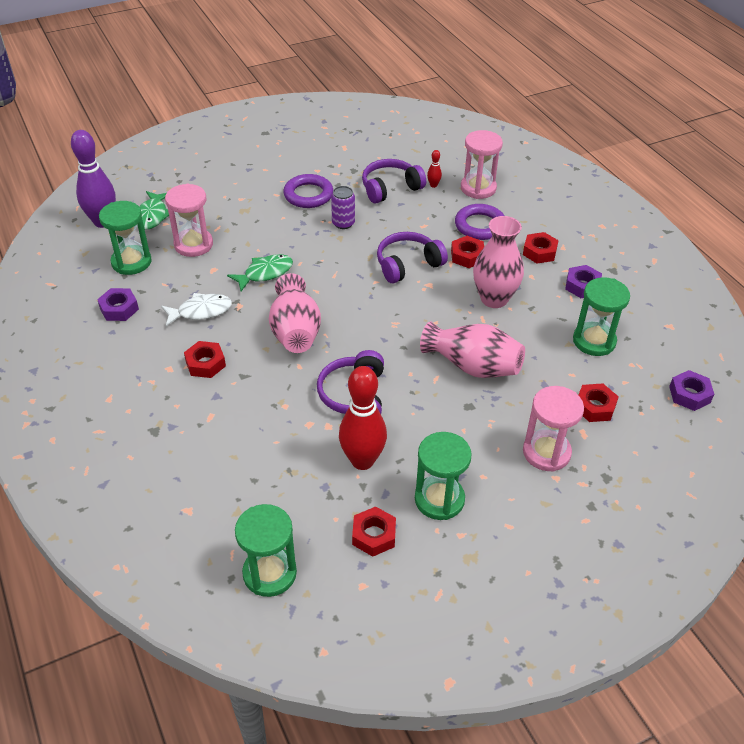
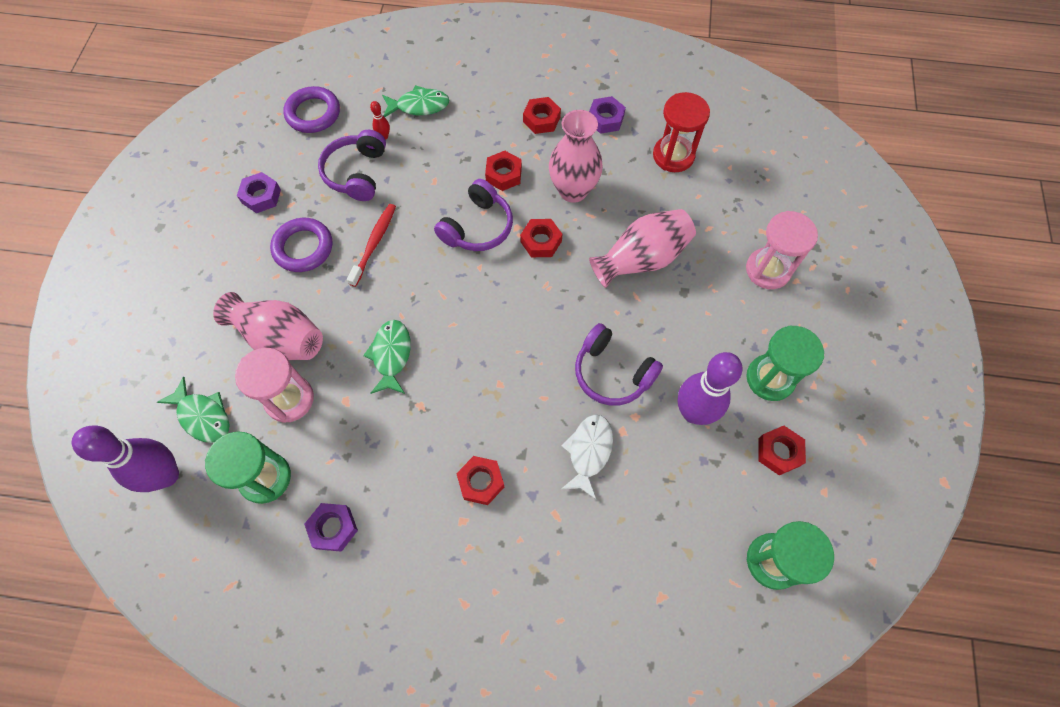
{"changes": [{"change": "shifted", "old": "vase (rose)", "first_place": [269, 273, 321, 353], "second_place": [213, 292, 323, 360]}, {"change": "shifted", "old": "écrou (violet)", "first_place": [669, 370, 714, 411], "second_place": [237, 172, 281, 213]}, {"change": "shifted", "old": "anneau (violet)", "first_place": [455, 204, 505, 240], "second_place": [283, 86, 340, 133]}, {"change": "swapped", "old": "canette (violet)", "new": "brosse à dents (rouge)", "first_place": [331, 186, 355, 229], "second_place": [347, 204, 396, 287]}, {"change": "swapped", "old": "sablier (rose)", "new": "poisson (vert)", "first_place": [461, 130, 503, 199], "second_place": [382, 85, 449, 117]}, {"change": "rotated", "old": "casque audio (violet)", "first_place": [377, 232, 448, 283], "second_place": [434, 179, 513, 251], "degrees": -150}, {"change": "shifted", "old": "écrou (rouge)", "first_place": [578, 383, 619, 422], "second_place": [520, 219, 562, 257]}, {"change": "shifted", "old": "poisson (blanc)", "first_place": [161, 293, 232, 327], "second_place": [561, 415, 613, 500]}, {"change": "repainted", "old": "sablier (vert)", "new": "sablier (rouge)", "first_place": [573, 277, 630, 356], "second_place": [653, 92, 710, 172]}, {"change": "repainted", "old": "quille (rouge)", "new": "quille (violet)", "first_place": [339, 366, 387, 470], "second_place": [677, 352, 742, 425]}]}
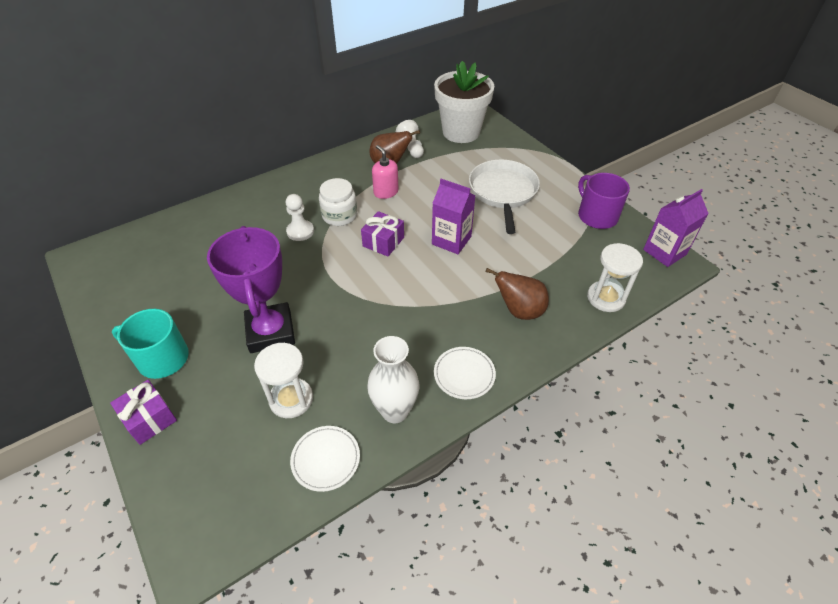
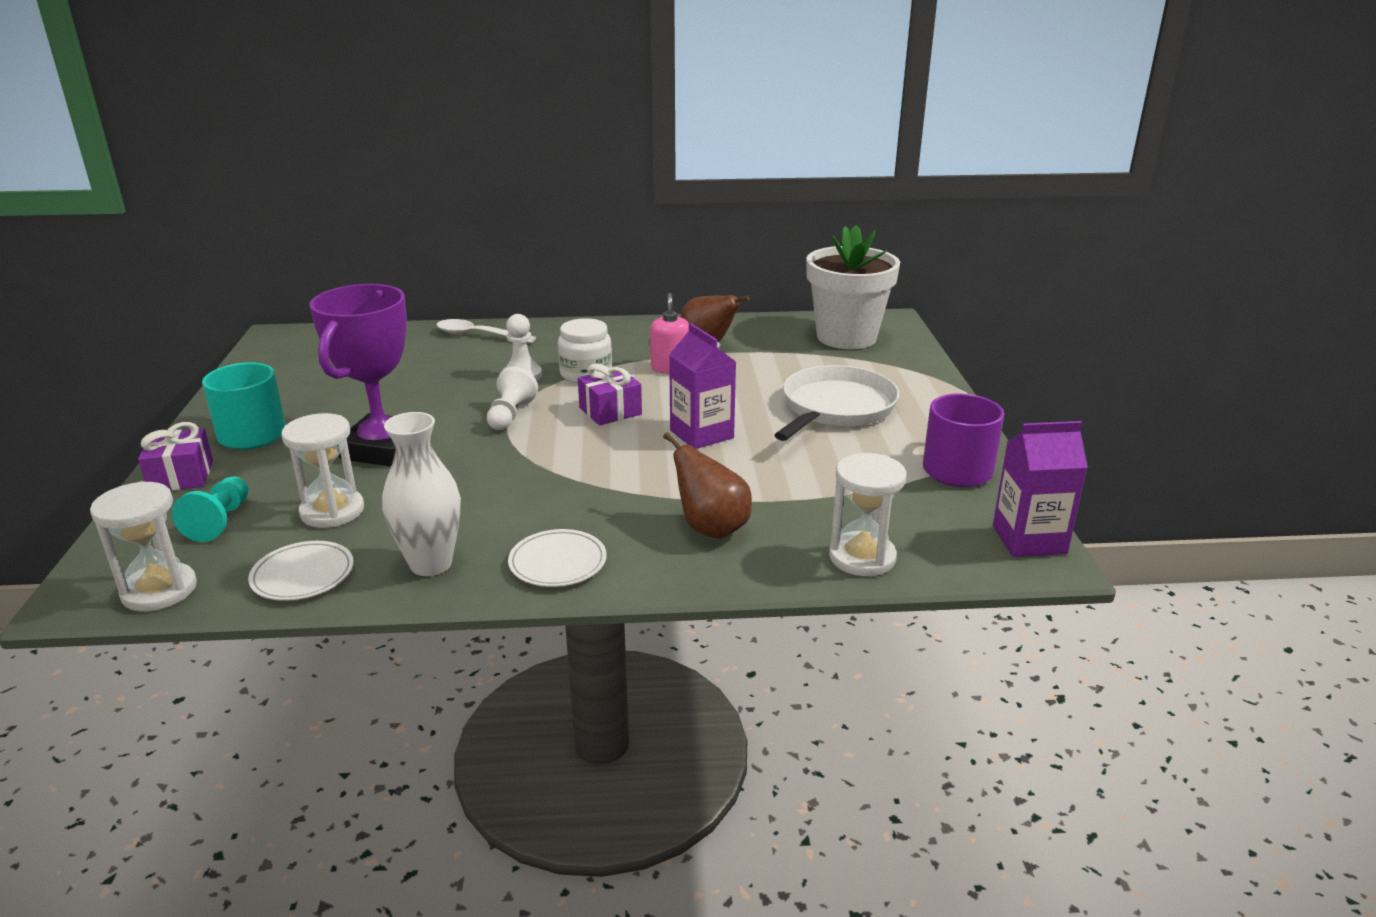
{"changes": [{"change": "new", "new": "sablier (blanc)", "second_place": [90, 481, 197, 612]}, {"change": "new", "new": "pion (turquoise)", "second_place": [172, 476, 249, 542]}, {"change": "new", "new": "cuillère (blanc)", "second_place": [436, 319, 536, 343]}, {"change": "shifted", "old": "pion (blanc)", "first_place": [396, 120, 424, 158], "second_place": [487, 367, 538, 430]}]}
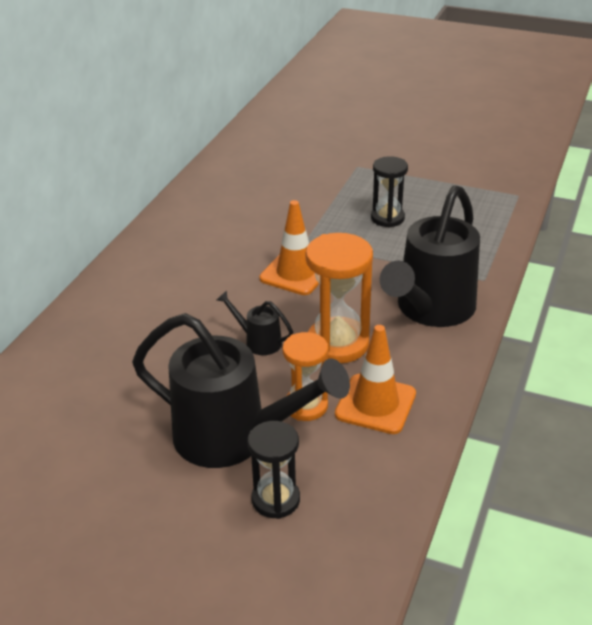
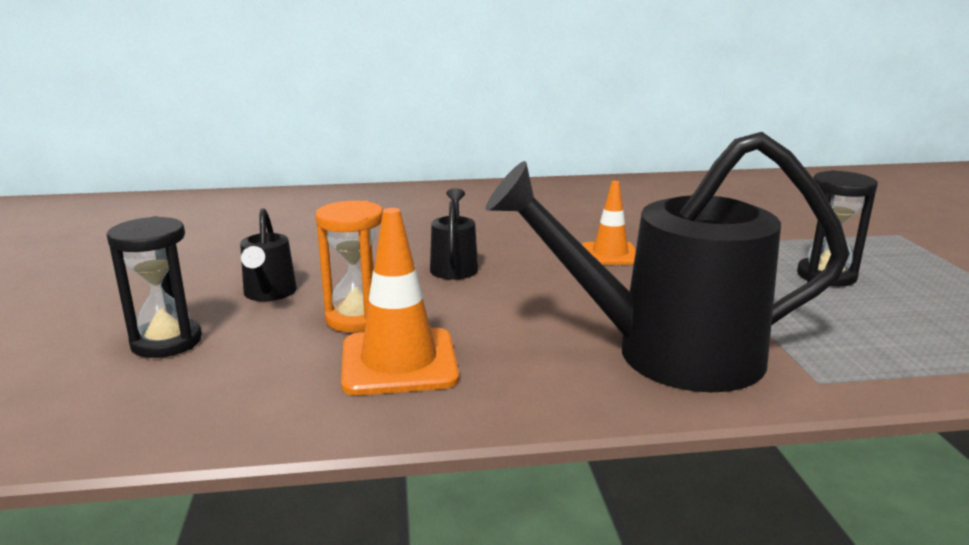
{"changes": [{"change": "scaled", "old": "arrosoir (noir)", "first_place": [132, 313, 350, 468], "second_place": [240, 208, 297, 301], "factor": 0.43}, {"change": "scaled", "old": "cône de chantier (orange)", "first_place": [259, 200, 319, 295], "second_place": [582, 181, 636, 265], "factor": 0.64}, {"change": "gone", "old": "sablier (orange)", "first_place": [306, 233, 373, 363]}]}
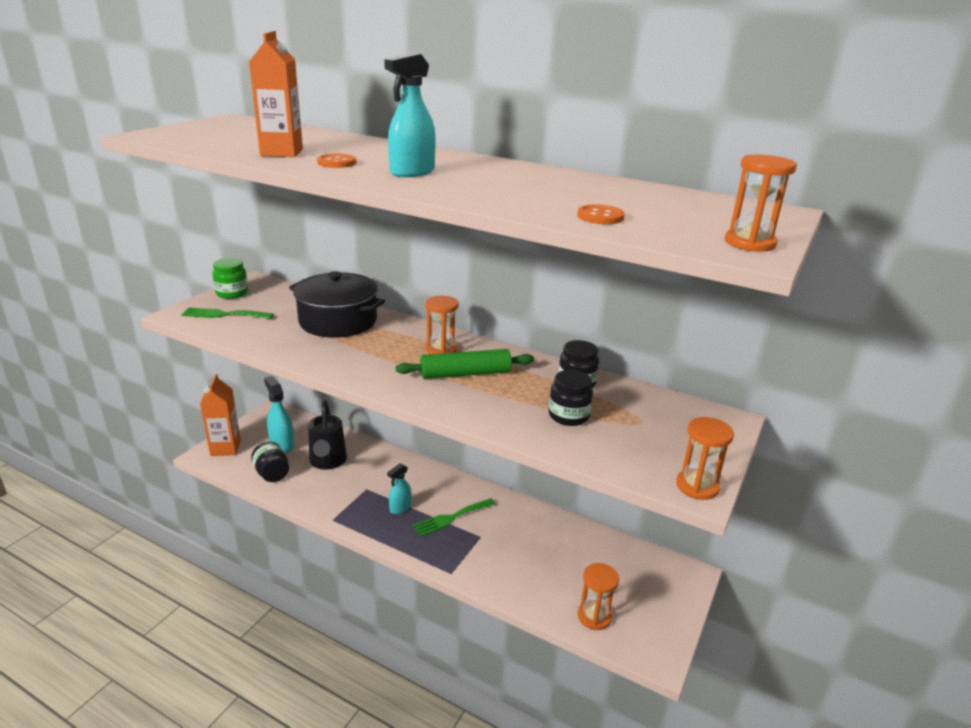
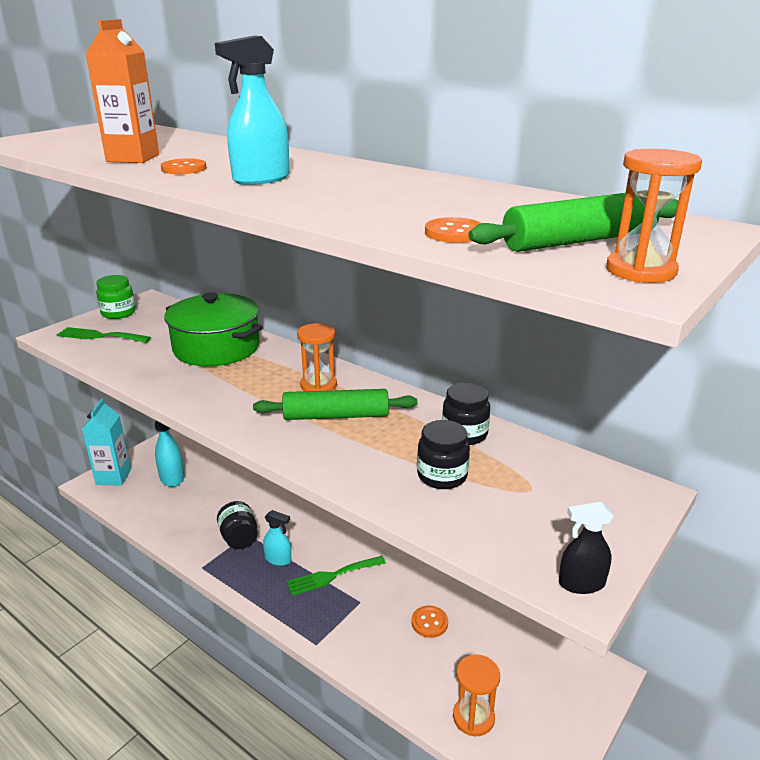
{"changes": [{"change": "repainted", "old": "brique de lait (orange)", "new": "brique de lait (turquoise)", "first_place": [200, 374, 241, 456], "second_place": [82, 398, 131, 486]}, {"change": "repainted", "old": "marmite (noir)", "new": "marmite (vert)", "first_place": [289, 271, 385, 338], "second_place": [164, 292, 263, 366]}, {"change": "shifted", "old": "bocal (noir)", "first_place": [251, 441, 289, 482], "second_place": [217, 501, 258, 549]}, {"change": "rotated", "old": "vaporisateur (turquoise)", "first_place": [387, 463, 411, 514], "second_place": [263, 510, 291, 566], "degrees": -120}, {"change": "new", "new": "bouton (orange)", "second_place": [411, 606, 448, 638]}, {"change": "new", "new": "rouleau à pâtisserie (vert)", "second_place": [468, 193, 678, 252]}, {"change": "swapped", "old": "sablier (orange)", "new": "vaporisateur (noir)", "first_place": [676, 417, 734, 500], "second_place": [559, 502, 614, 594]}, {"change": "gone", "old": "arrosoir (noir)", "first_place": [308, 400, 347, 470]}]}
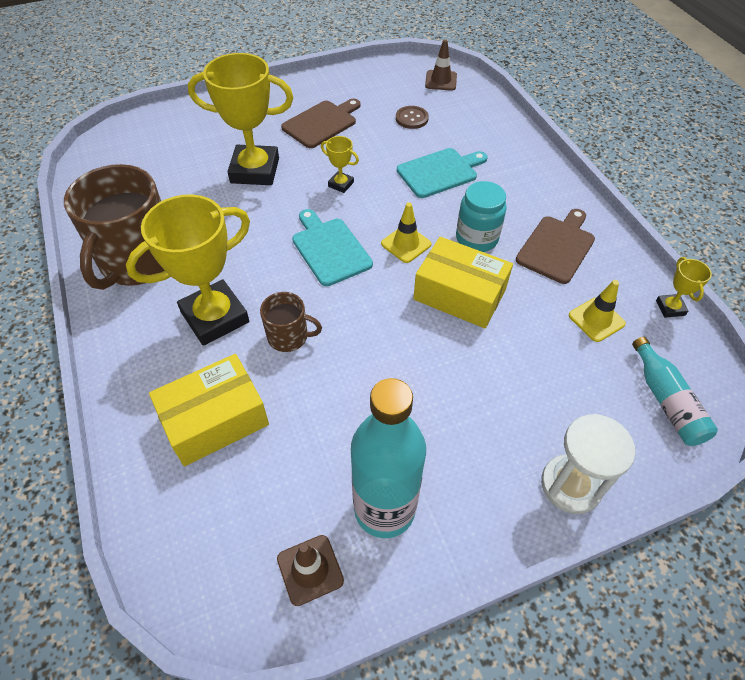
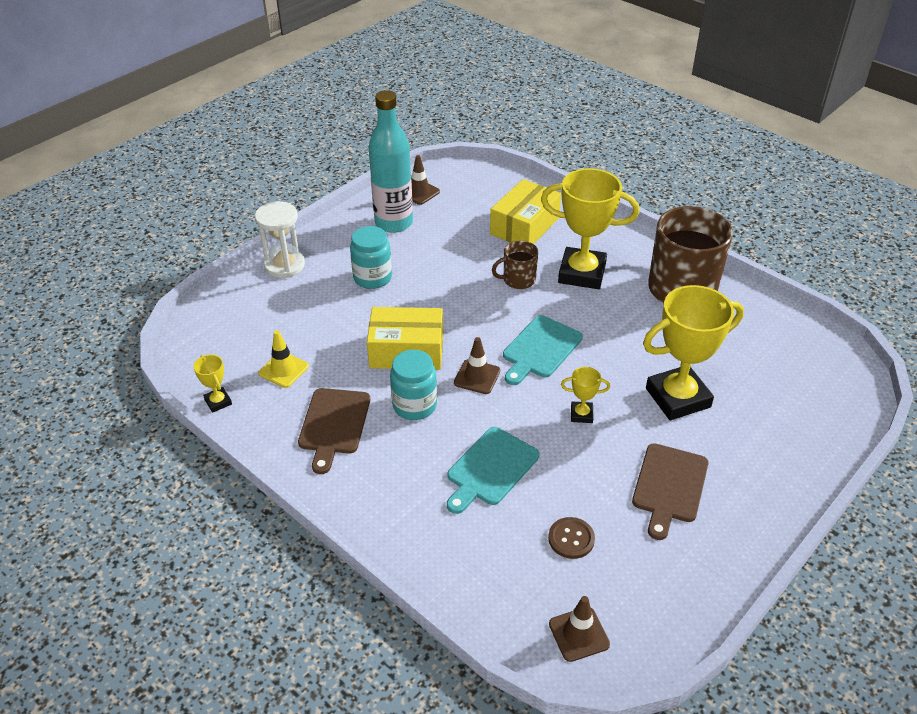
{"changes": [{"change": "new", "new": "bocal (turquoise)", "second_place": [350, 226, 392, 289]}, {"change": "repainted", "old": "cône de chantier (jaune)", "new": "cône de chantier (marron)", "first_place": [381, 203, 432, 263], "second_place": [454, 337, 500, 394]}, {"change": "rotated", "old": "planche à découper (turquoise)", "first_place": [292, 209, 373, 286], "second_place": [503, 315, 583, 385], "degrees": 90}, {"change": "rotated", "old": "trophée (jaune)", "first_place": [126, 194, 250, 346], "second_place": [541, 168, 639, 289], "degrees": 75}, {"change": "gone", "old": "bouteille (turquoise)", "first_place": [632, 337, 718, 446]}]}
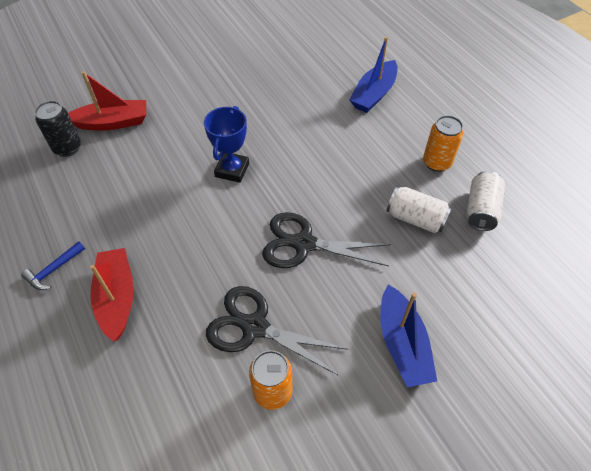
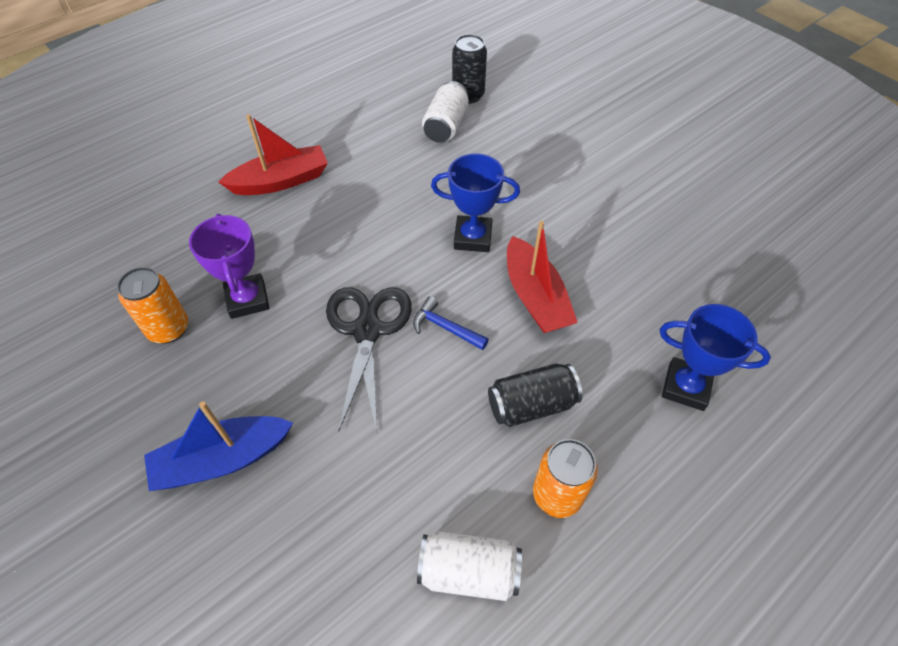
{"changes": [{"change": "swapped", "old": "ciseaux (noir)", "new": "trophée (violet)", "first_place": [206, 286, 349, 375], "second_place": [189, 214, 269, 319]}, {"change": "shifted", "old": "marteau (bleu)", "first_place": [21, 241, 85, 290], "second_place": [413, 296, 489, 350]}, {"change": "shifted", "old": "canette (blanc)", "first_place": [387, 186, 452, 233], "second_place": [422, 81, 469, 143]}, {"change": "new", "new": "canette (noir)", "second_place": [488, 363, 582, 427]}, {"change": "shifted", "old": "bateau (rouge)", "first_place": [68, 71, 146, 131], "second_place": [507, 221, 578, 333]}, {"change": "swapped", "old": "bateau (bleu)", "new": "trophée (bleu)", "first_place": [349, 37, 397, 113], "second_place": [660, 304, 771, 411]}]}
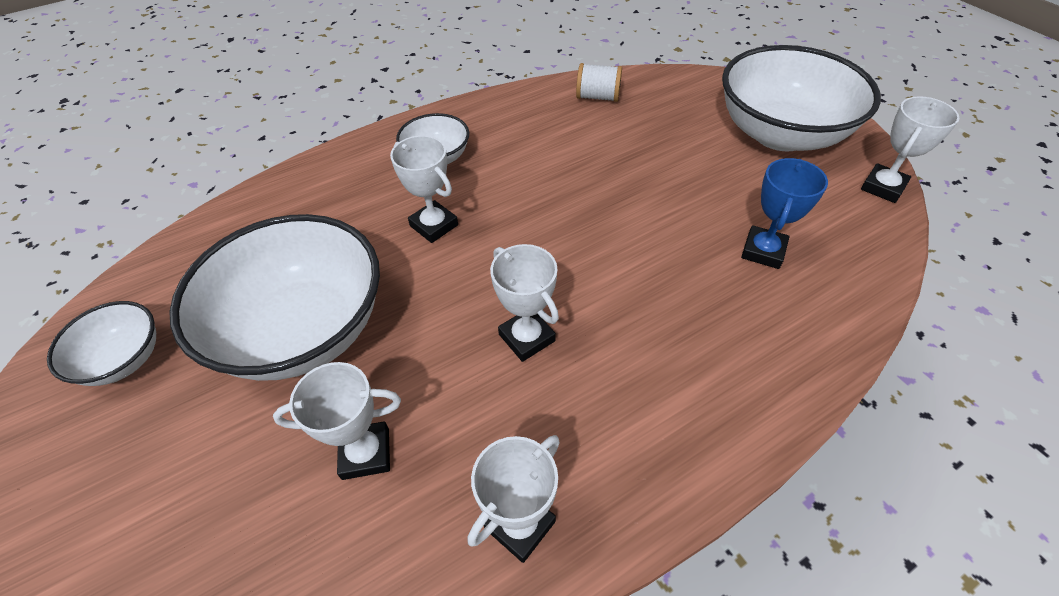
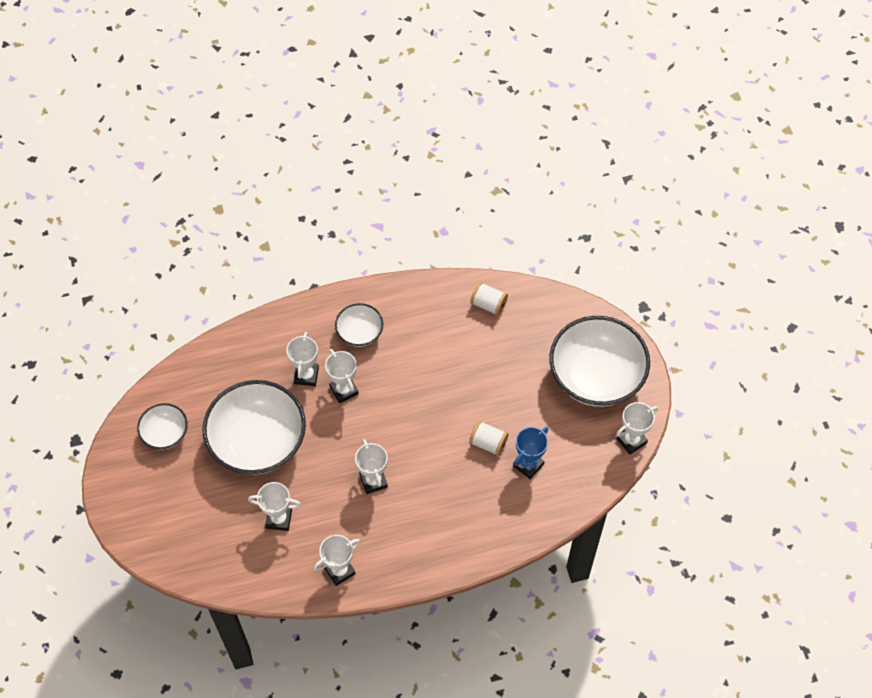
{"changes": [{"change": "new", "new": "trophée (blanc)", "second_place": [286, 332, 319, 386]}, {"change": "new", "new": "bobine (blanc)", "second_place": [469, 420, 509, 456]}]}
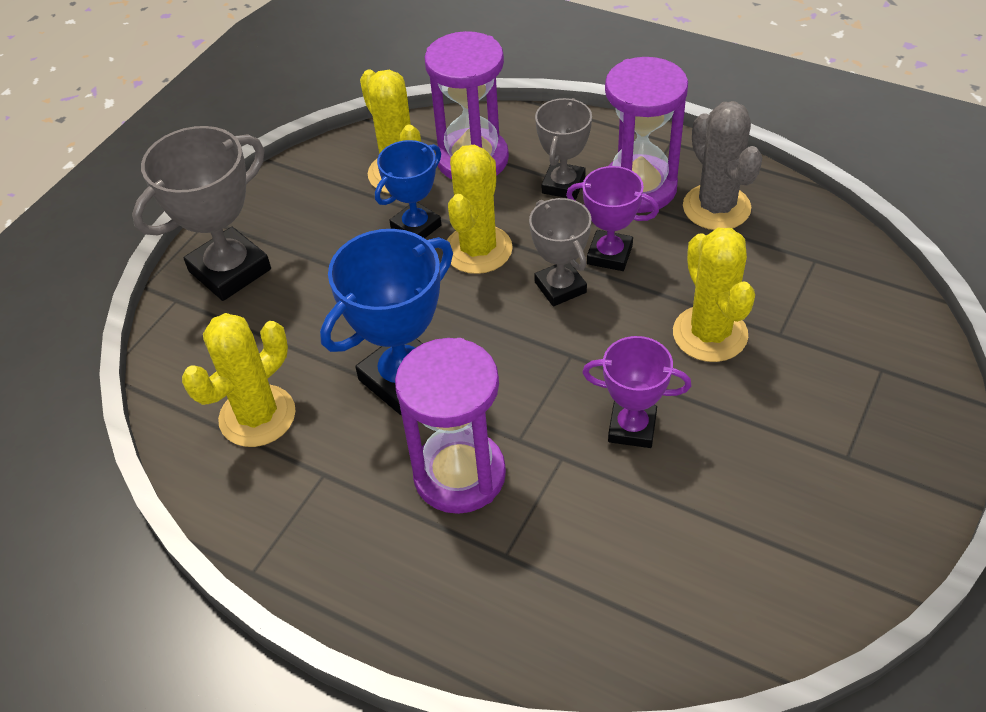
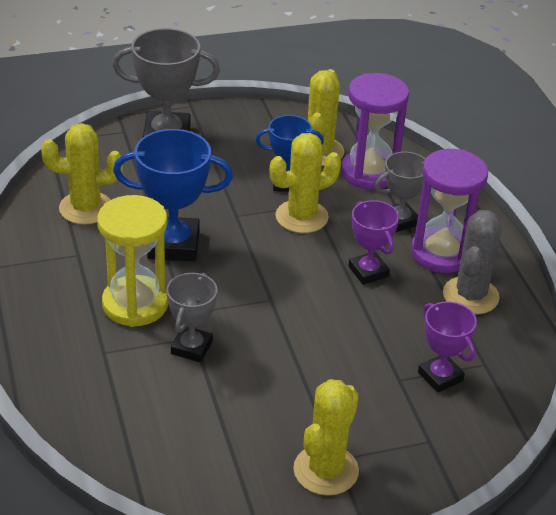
{"changes": [{"change": "repainted", "old": "sablier (violet)", "new": "sablier (jaune)", "first_place": [395, 338, 506, 514], "second_place": [97, 195, 168, 327]}, {"change": "shifted", "old": "trophée (gris)", "first_place": [529, 198, 591, 306], "second_place": [167, 273, 217, 362]}, {"change": "shifted", "old": "cactus (jaune)", "first_place": [673, 228, 755, 362], "second_place": [293, 379, 359, 496]}, {"change": "shifted", "old": "trophée (violet)", "first_place": [582, 336, 691, 448], "second_place": [418, 301, 477, 393]}]}
